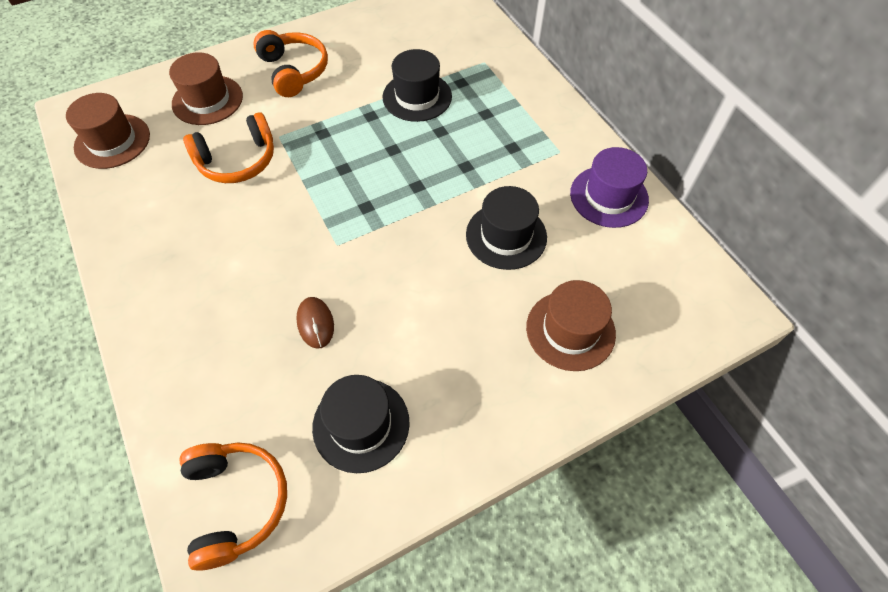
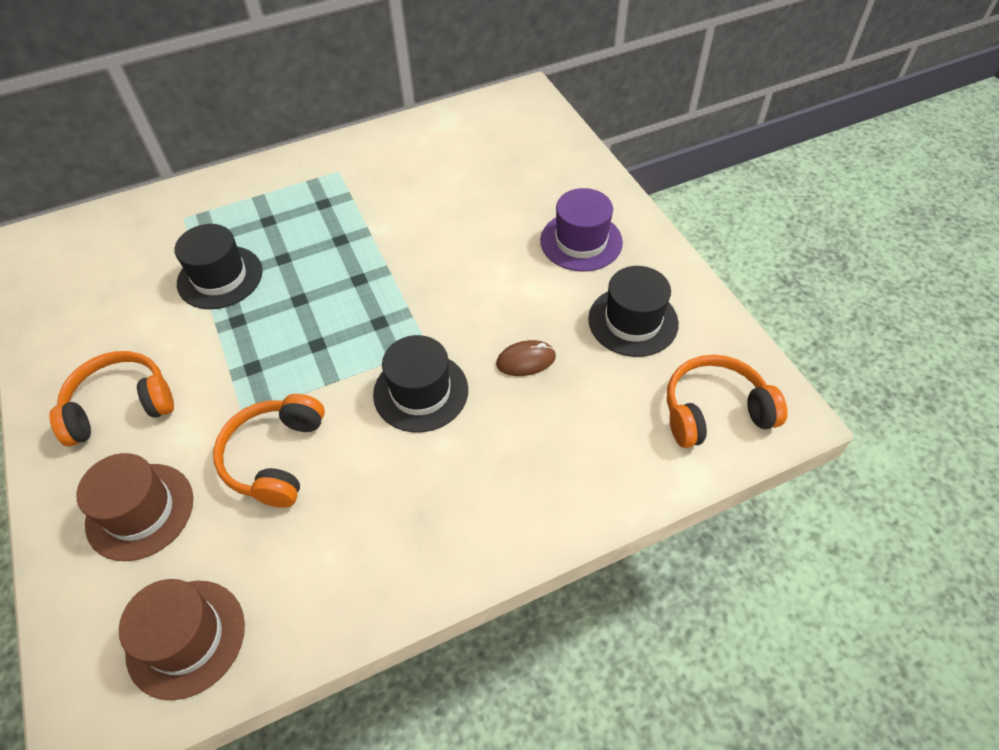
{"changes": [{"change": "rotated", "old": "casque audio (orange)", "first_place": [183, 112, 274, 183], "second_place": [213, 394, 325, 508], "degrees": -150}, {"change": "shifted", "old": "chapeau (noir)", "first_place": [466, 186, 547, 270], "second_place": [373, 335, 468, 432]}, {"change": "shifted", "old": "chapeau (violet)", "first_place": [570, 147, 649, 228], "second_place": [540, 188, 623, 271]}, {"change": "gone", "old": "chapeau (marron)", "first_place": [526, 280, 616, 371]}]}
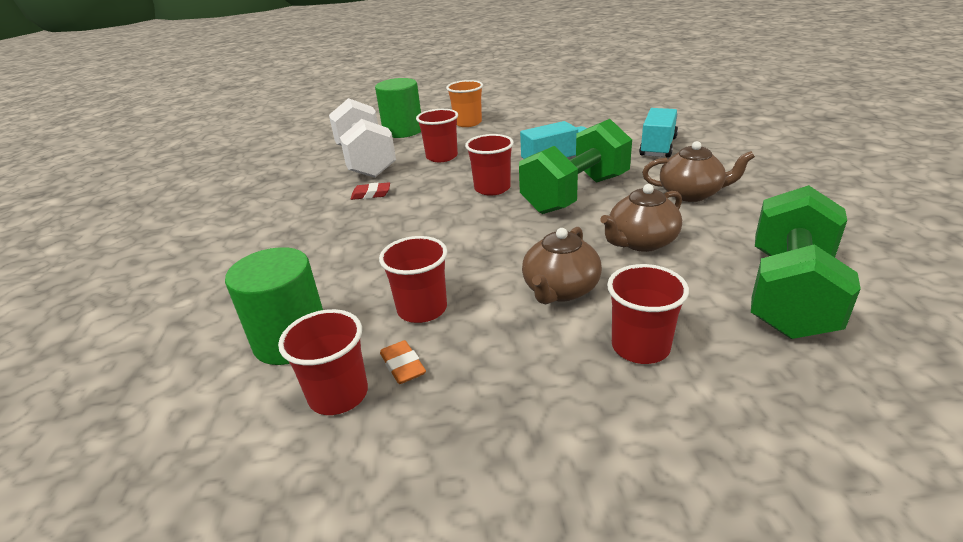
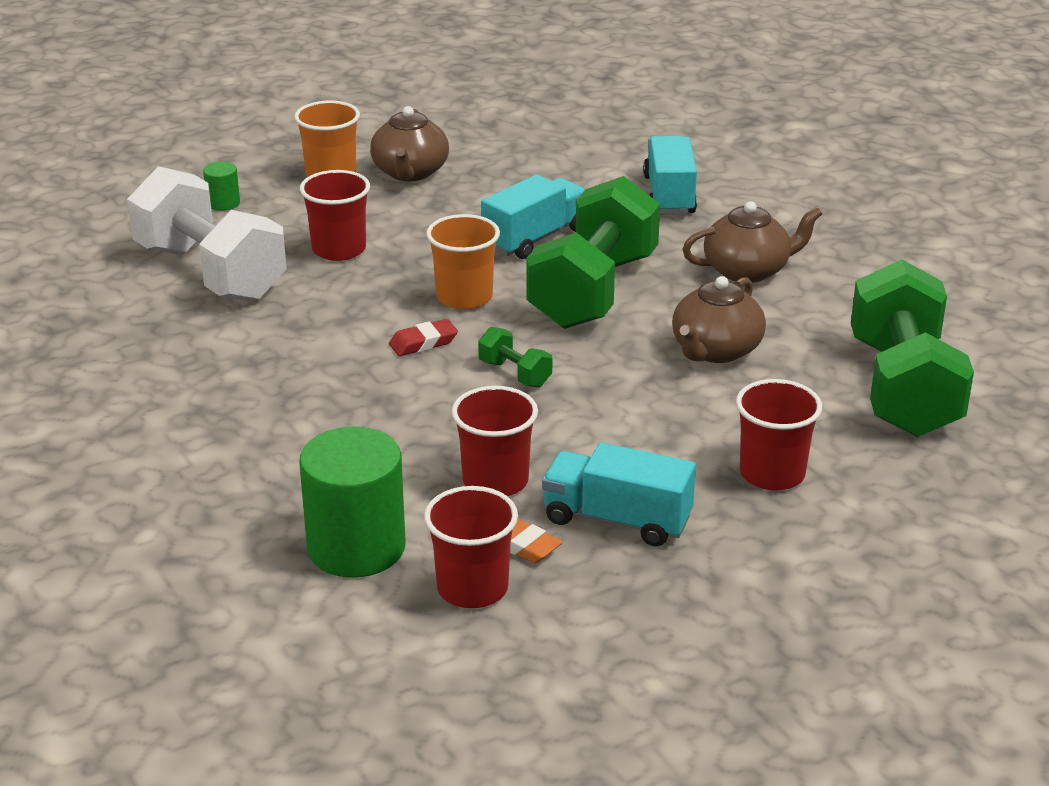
{"changes": [{"change": "scaled", "old": "cylindre (vert)", "first_place": [375, 78, 421, 138], "second_place": [203, 162, 240, 211], "factor": 0.45}, {"change": "shifted", "old": "théière (marron)", "first_place": [522, 227, 602, 304], "second_place": [370, 106, 449, 181]}, {"change": "shifted", "old": "gomme (rouge)", "first_place": [351, 182, 390, 200], "second_place": [389, 319, 458, 356]}, {"change": "repainted", "old": "gobelet (rouge)", "new": "gobelet (orange)", "first_place": [465, 134, 514, 195], "second_place": [426, 214, 500, 310]}, {"change": "new", "new": "haltère (vert)", "second_place": [478, 327, 552, 387]}, {"change": "new", "new": "camion (turquoise)", "second_place": [542, 442, 696, 546]}]}
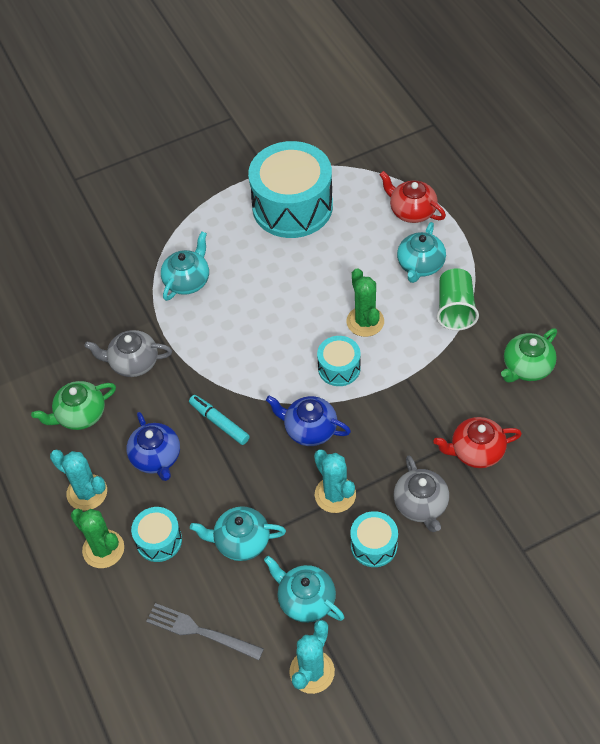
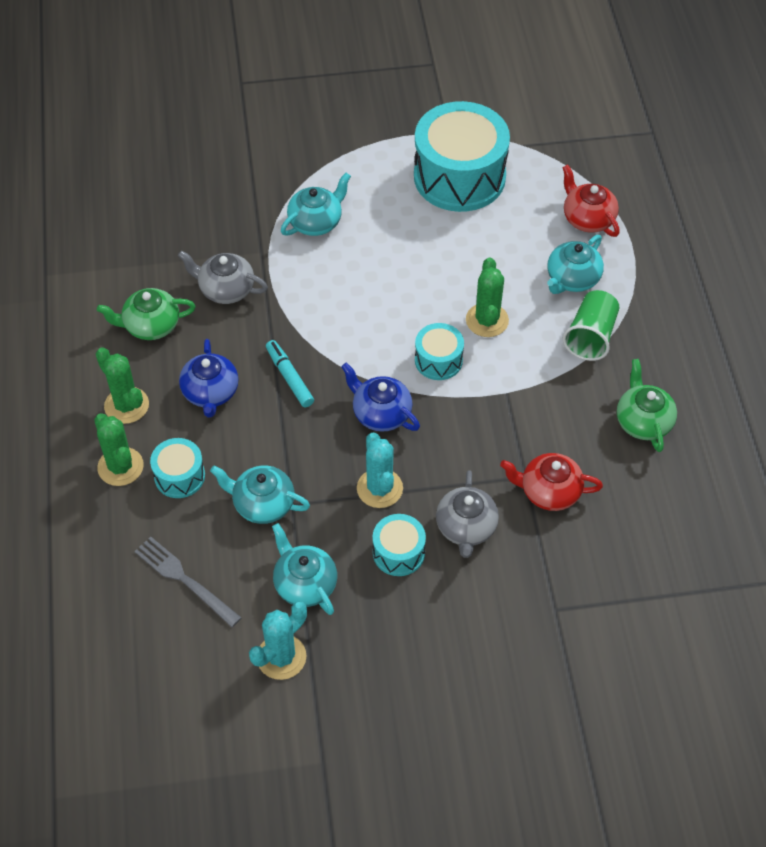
{"changes": [{"change": "repainted", "old": "cactus (turquoise)", "new": "cactus (vert)", "first_place": [50, 450, 107, 511], "second_place": [96, 347, 149, 424]}, {"change": "rotated", "old": "théière (vert)", "first_place": [501, 328, 557, 382], "second_place": [617, 359, 677, 452], "degrees": 105}]}
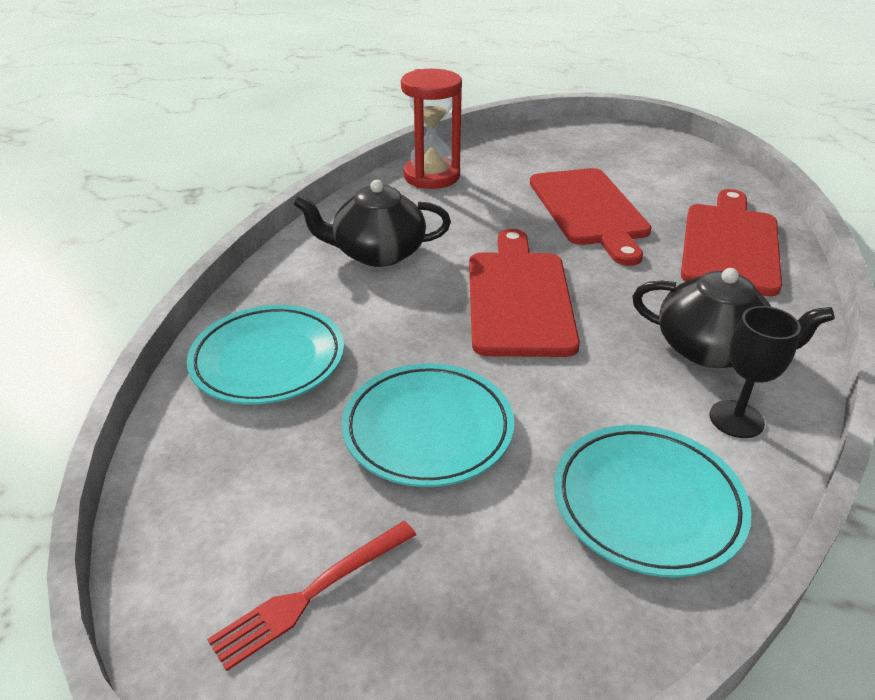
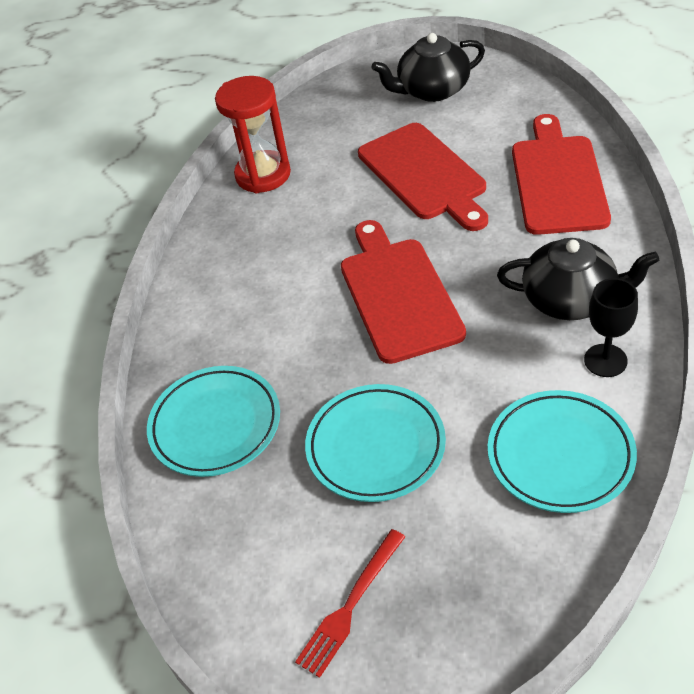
{"changes": [{"change": "shifted", "old": "théière (noir)", "first_place": [293, 180, 451, 267], "second_place": [372, 33, 485, 102]}]}
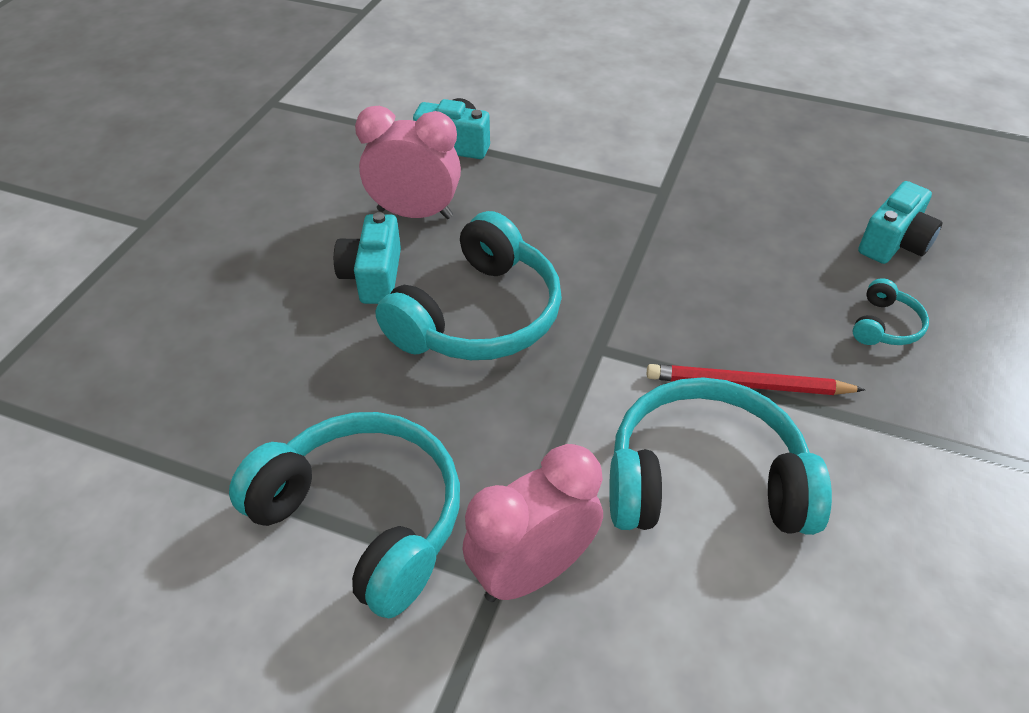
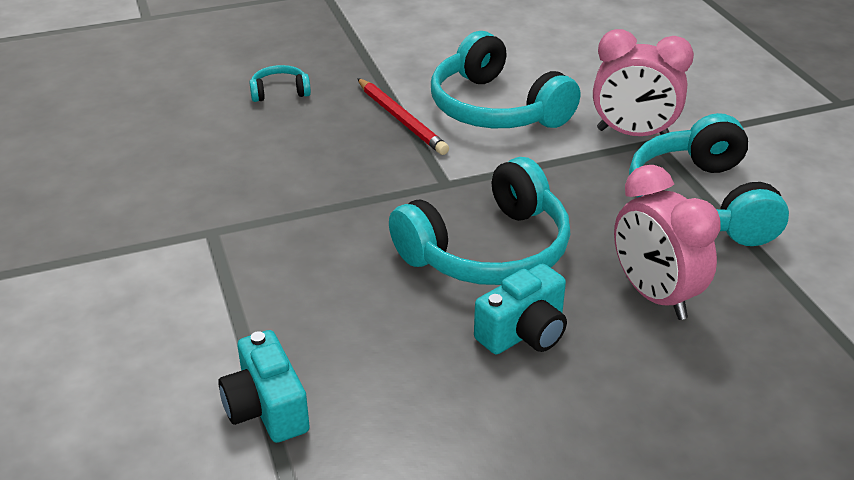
{"changes": [{"change": "rotated", "old": "casque audio (turquoise)", "first_place": [376, 211, 562, 360], "second_place": [389, 157, 571, 285], "degrees": 150}, {"change": "shifted", "old": "réveil (rose)", "first_place": [355, 106, 461, 219], "second_place": [614, 165, 720, 320]}, {"change": "gone", "old": "appareil photo (turquoise)", "first_place": [858, 181, 942, 264]}]}
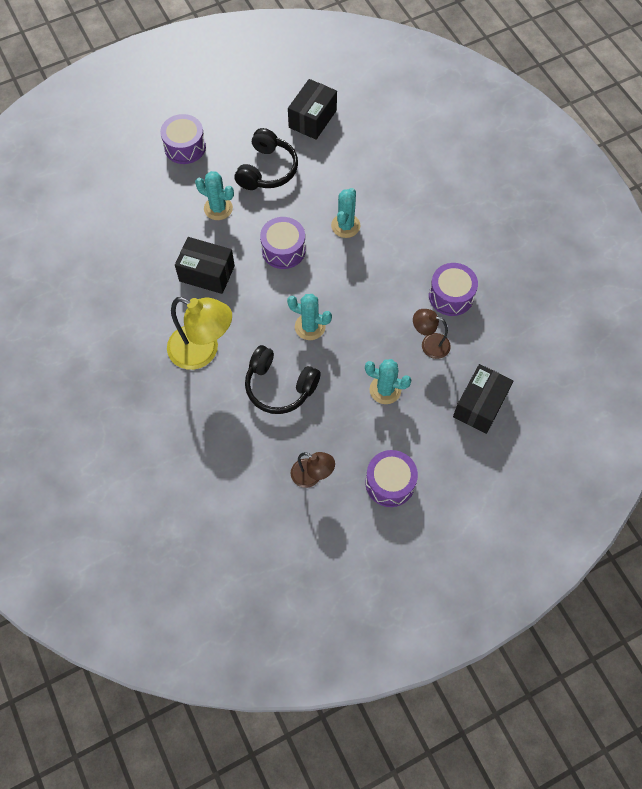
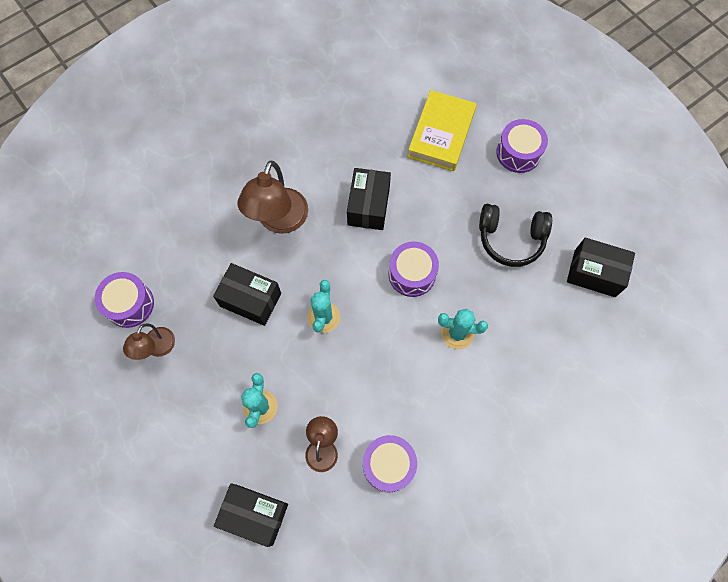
{"changes": [{"change": "shifted", "old": "tambour (violet)", "first_place": [365, 450, 418, 507], "second_place": [95, 272, 154, 328]}, {"change": "swapped", "old": "casque audio (noir)", "new": "boîte (noir)", "first_place": [245, 345, 321, 414], "second_place": [213, 263, 281, 326]}, {"change": "repainted", "old": "lampe (jaune)", "new": "lampe (marron)", "first_place": [167, 297, 232, 370], "second_place": [238, 161, 308, 234]}, {"change": "new", "new": "livre (jaune)", "second_place": [408, 90, 477, 171]}, {"change": "gone", "old": "cactus (turquoise)", "first_place": [195, 171, 234, 220]}]}
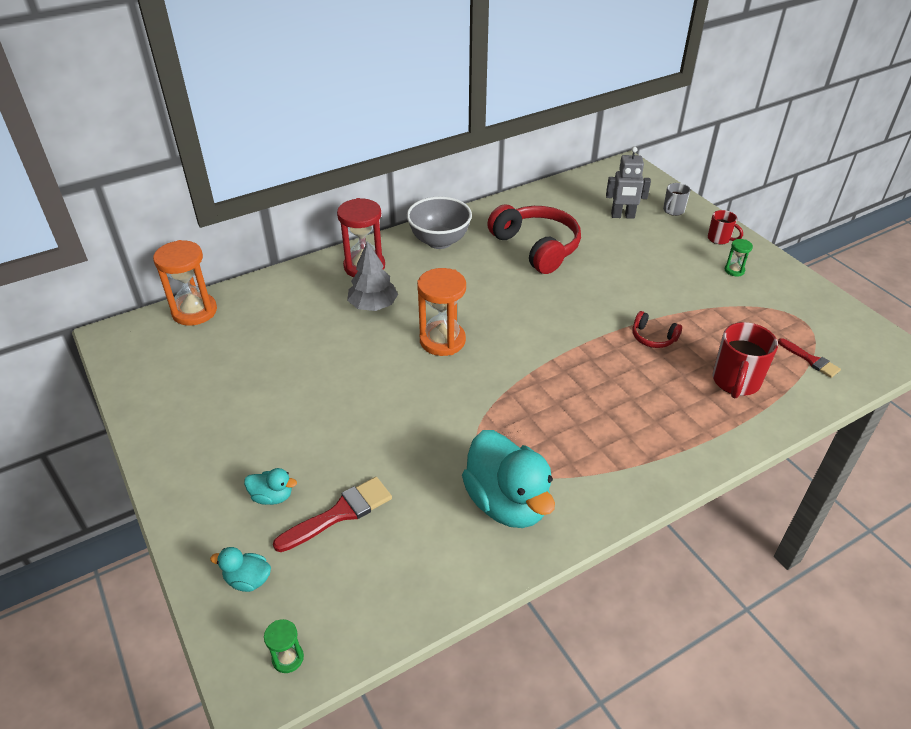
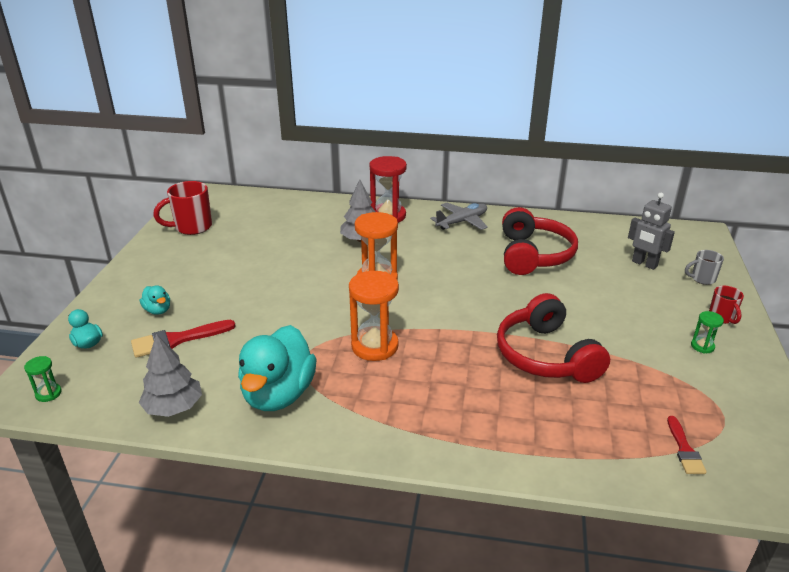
{"changes": [{"change": "rotated", "old": "pinceau (rouge)", "first_place": [273, 477, 392, 552], "second_place": [131, 320, 236, 358], "degrees": 150}, {"change": "new", "new": "arbre (gris)", "second_place": [139, 334, 202, 417]}, {"change": "shifted", "old": "tasse (rouge)", "first_place": [713, 322, 778, 398], "second_place": [153, 181, 212, 235]}, {"change": "shifted", "old": "sablier (orange)", "first_place": [153, 240, 217, 326], "second_place": [349, 271, 399, 361]}, {"change": "swapped", "old": "bol (gris)", "new": "avion (gris)", "first_place": [407, 197, 472, 249], "second_place": [430, 203, 488, 230]}, {"change": "scaled", "old": "casque audio (rouge)", "first_place": [632, 311, 682, 348], "second_place": [497, 293, 610, 383], "factor": 2.17}]}
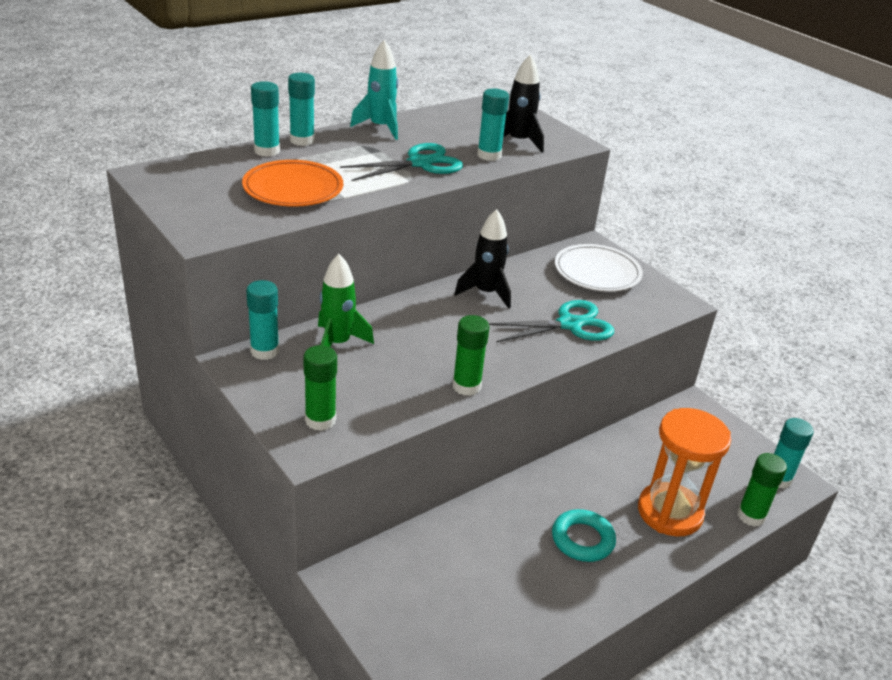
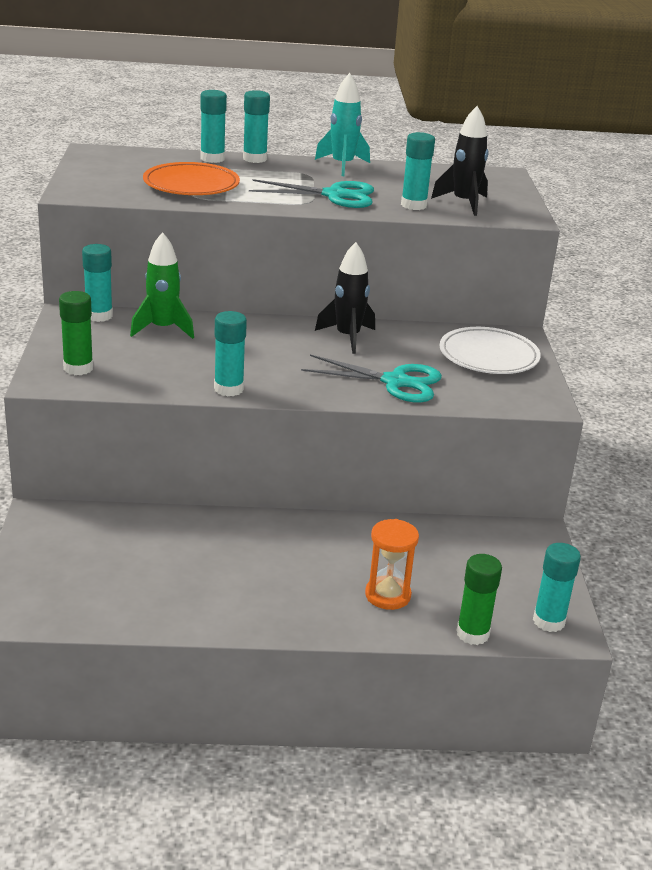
{"changes": [{"change": "repainted", "old": "bâton de colle (vert)", "new": "bâton de colle (turquoise)", "first_place": [453, 315, 489, 396], "second_place": [214, 311, 247, 396]}, {"change": "scaled", "old": "sablier (orange)", "first_place": [638, 408, 731, 537], "second_place": [365, 519, 419, 610], "factor": 0.61}, {"change": "gone", "old": "anneau (turquoise)", "first_place": [552, 509, 616, 562]}]}
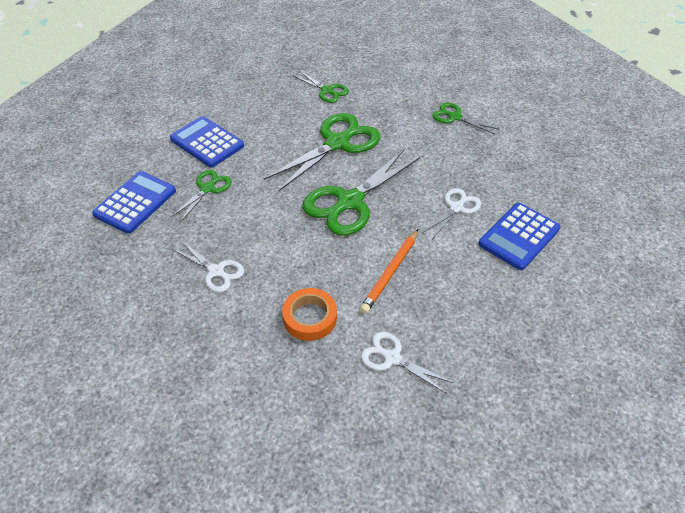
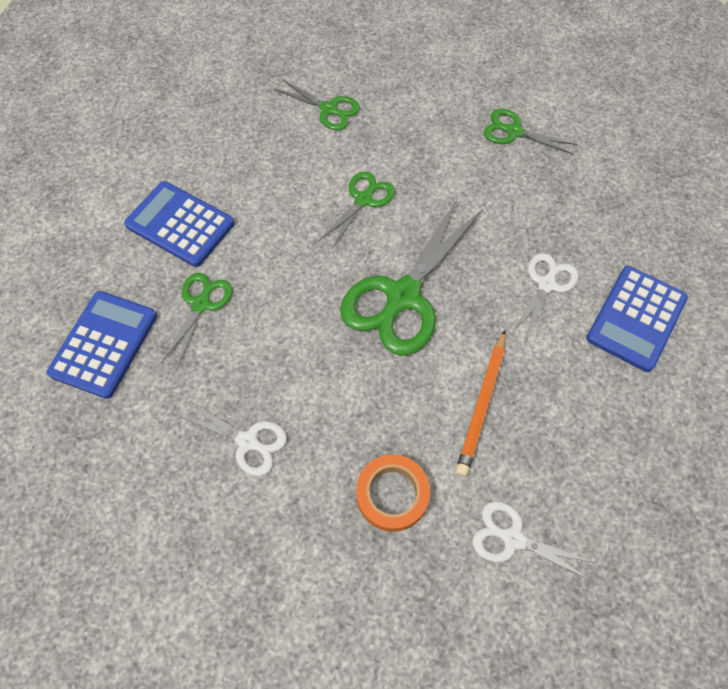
{"changes": [{"change": "scaled", "old": "ciseaux (vert)", "first_place": [264, 113, 380, 192], "second_place": [319, 171, 395, 248], "factor": 0.54}]}
